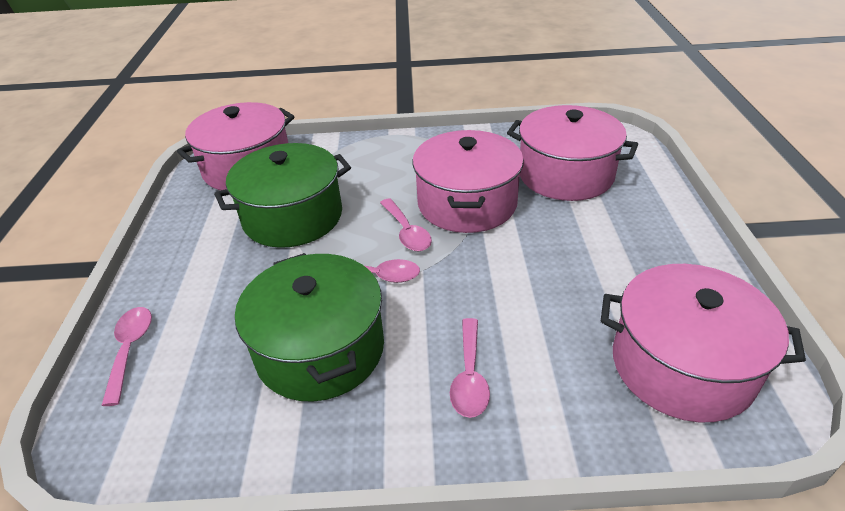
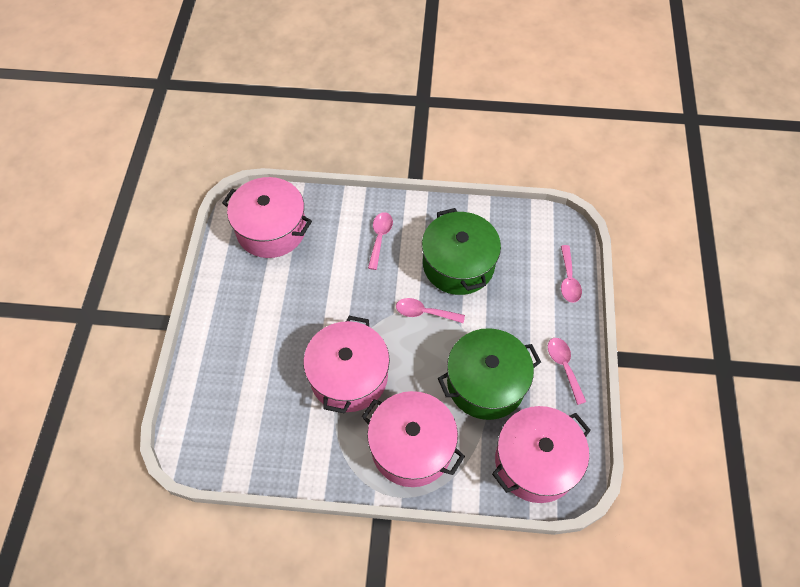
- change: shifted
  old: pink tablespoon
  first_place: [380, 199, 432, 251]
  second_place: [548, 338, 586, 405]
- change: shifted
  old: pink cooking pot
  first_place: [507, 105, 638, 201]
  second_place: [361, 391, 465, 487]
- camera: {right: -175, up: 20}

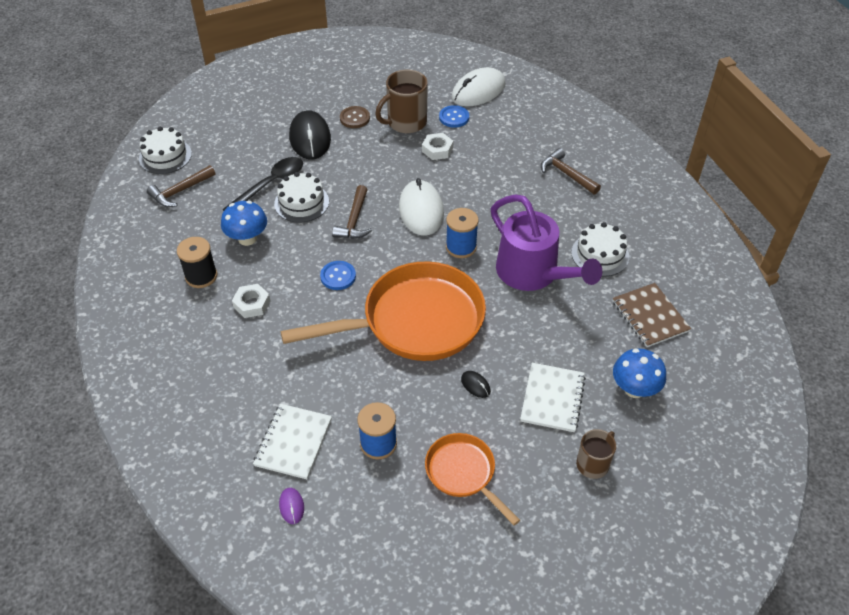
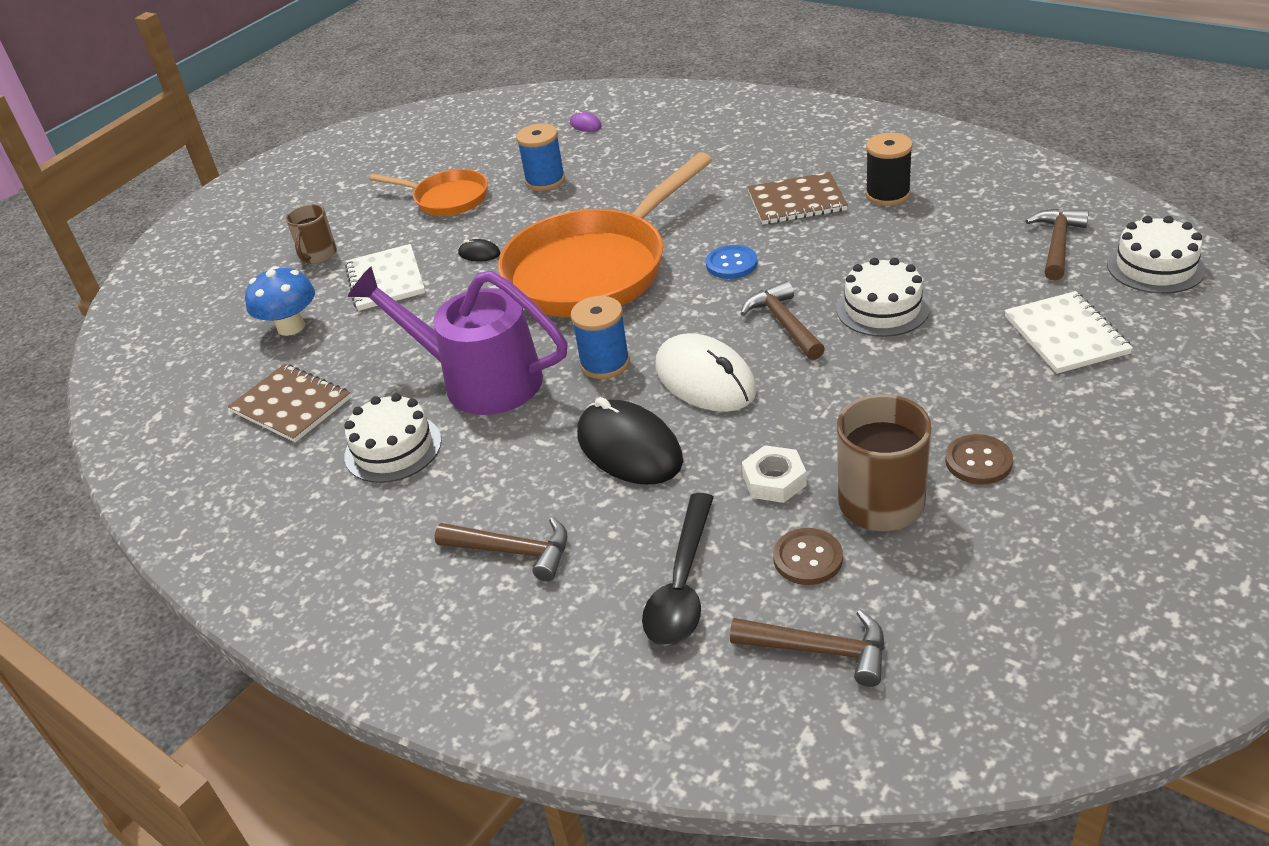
- change: gone
  old: blue toadstool
  first_place: [221, 201, 267, 246]
- change: shifted
  old: jet-black tablespoon
  first_place: [222, 157, 303, 211]
  second_place: [642, 493, 714, 646]
- change: swapped
  old: snow-white nut
  new: brown notepad
  first_place: [232, 284, 271, 318]
  second_place: [748, 172, 848, 225]
- change: shifted
  old: snow-white notepad
  first_place: [253, 404, 332, 479]
  second_place: [1004, 291, 1133, 374]
- change: shifted
  old: jet-black computer mouse
  first_place: [289, 110, 331, 159]
  second_place: [577, 397, 683, 485]
- change: repainted
  old: blue sewing button
  new: brown sewing button
  first_place: [439, 105, 469, 128]
  second_place: [773, 528, 843, 585]
- change: swapped
  old: snow-white computer mouse
  new: brown hammer
  first_place: [452, 67, 506, 106]
  second_place: [730, 610, 885, 687]
- camera: {right: 155, up: -10}

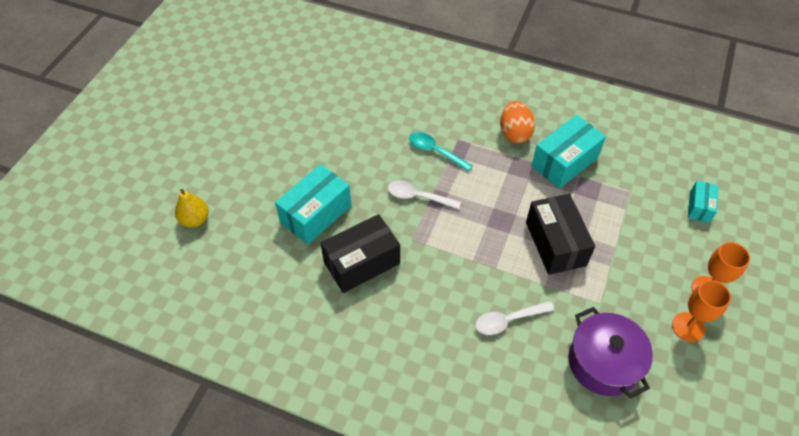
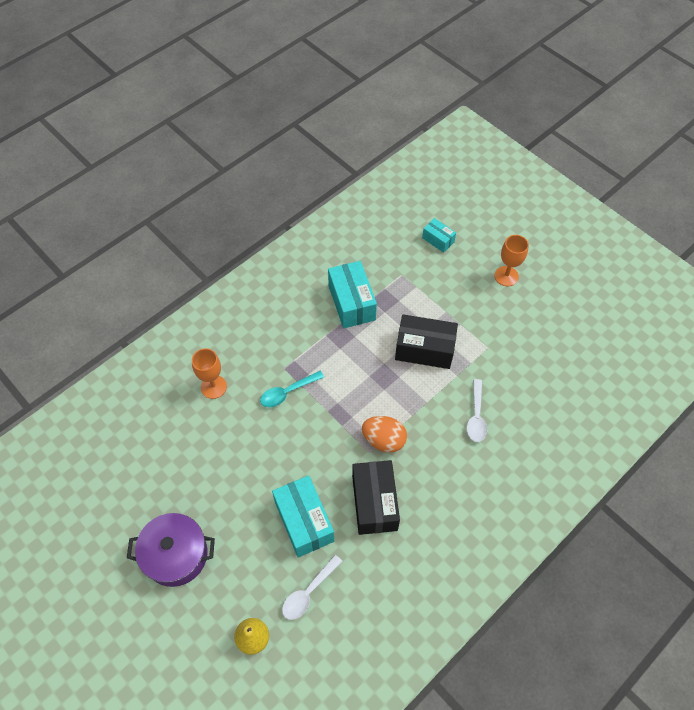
- change: shifted
  old: snow-white tablespoon
  first_place: [388, 180, 461, 210]
  second_place: [282, 555, 342, 620]
- change: shifted
  old: bright orange egg shape
  first_place: [500, 101, 535, 143]
  second_place: [362, 416, 407, 453]
- change: shifted
  old: royal purple cooking pot
  first_place: [568, 307, 653, 398]
  second_place: [127, 513, 215, 587]
- change: shifted
  old: bright orange wine glass
  first_place: [672, 280, 731, 342]
  second_place: [192, 348, 227, 399]
- camera: {right: -65, up: 5}

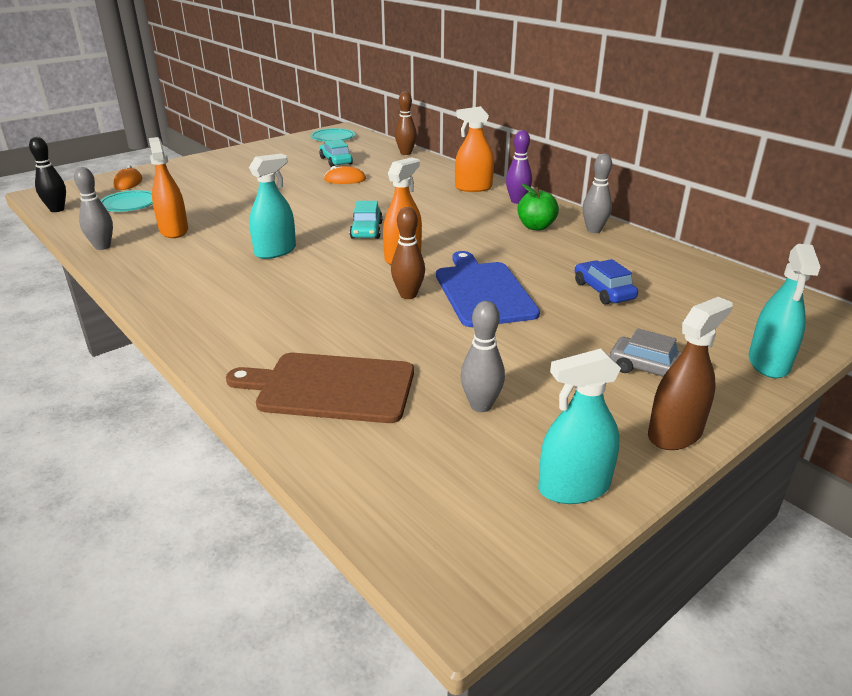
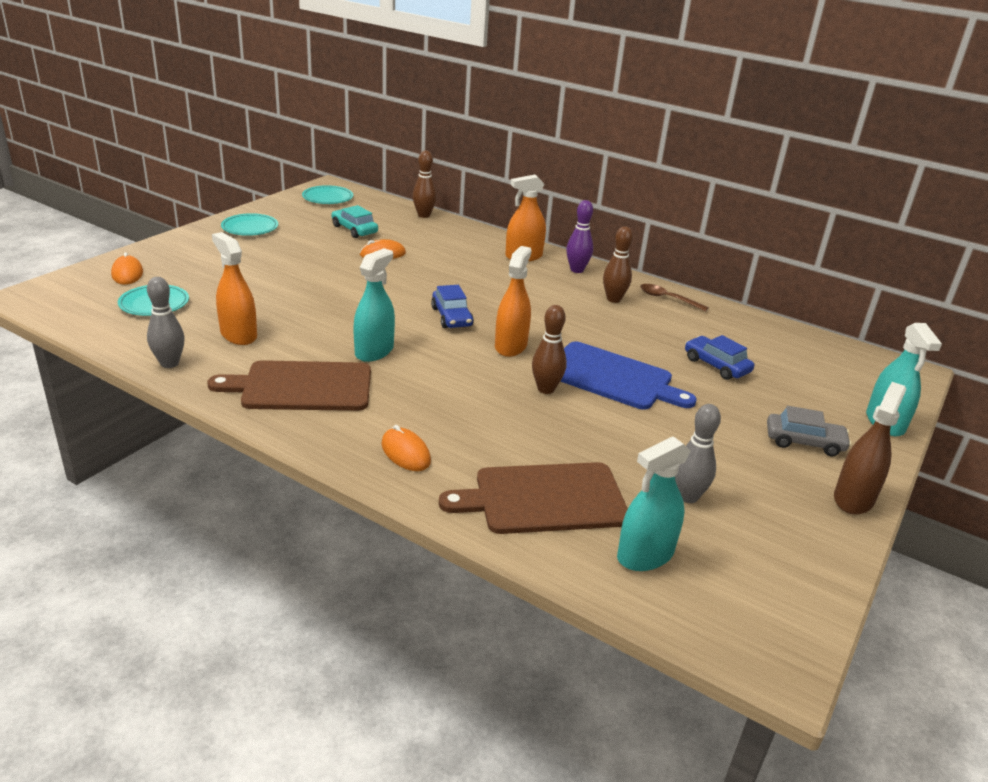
- change: gone
  old: jet-black tenpin
  first_place: [29, 137, 66, 212]
- change: repainted
  old: teal toy car
  new: blue toy car
  first_place: [350, 201, 383, 239]
  second_place: [431, 285, 474, 328]
- change: rotated
  old: blue chopping board
  first_place: [436, 251, 540, 327]
  second_place: [560, 341, 697, 410]
  degrees: 150
- change: swapped
  old: leaf-green apple
  new: brown tenpin
  first_place: [517, 184, 559, 231]
  second_place: [603, 226, 633, 303]
- change: shifted
  old: teal spray cleaner
  first_place: [538, 348, 621, 504]
  second_place: [617, 436, 690, 571]
- change: swapped
  old: grey tenpin
  new: brown tablespoon
  first_place: [583, 154, 612, 233]
  second_place: [640, 284, 709, 312]
- change: new
  new: brown chopping board
  second_place: [207, 360, 371, 411]
- change: new
  new: teal plate
  second_place: [221, 213, 278, 236]
- change: new
  new: bright orange computer mouse
  second_place: [381, 425, 431, 471]
- camera: {right: -20, up: 0}

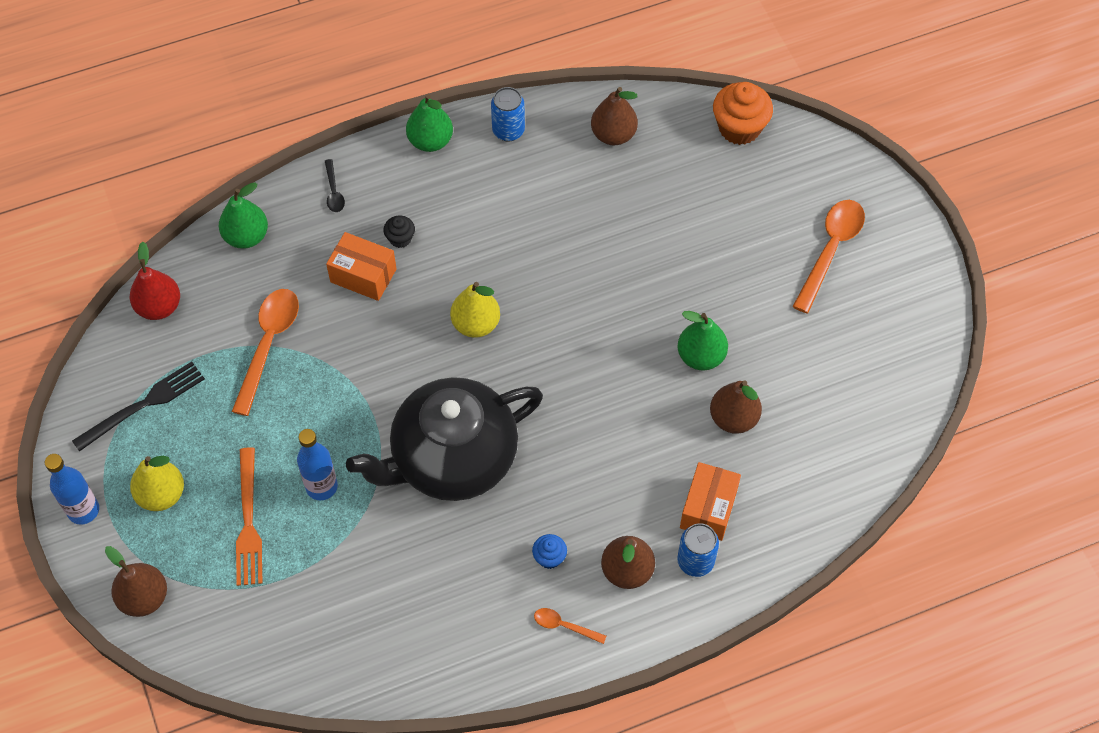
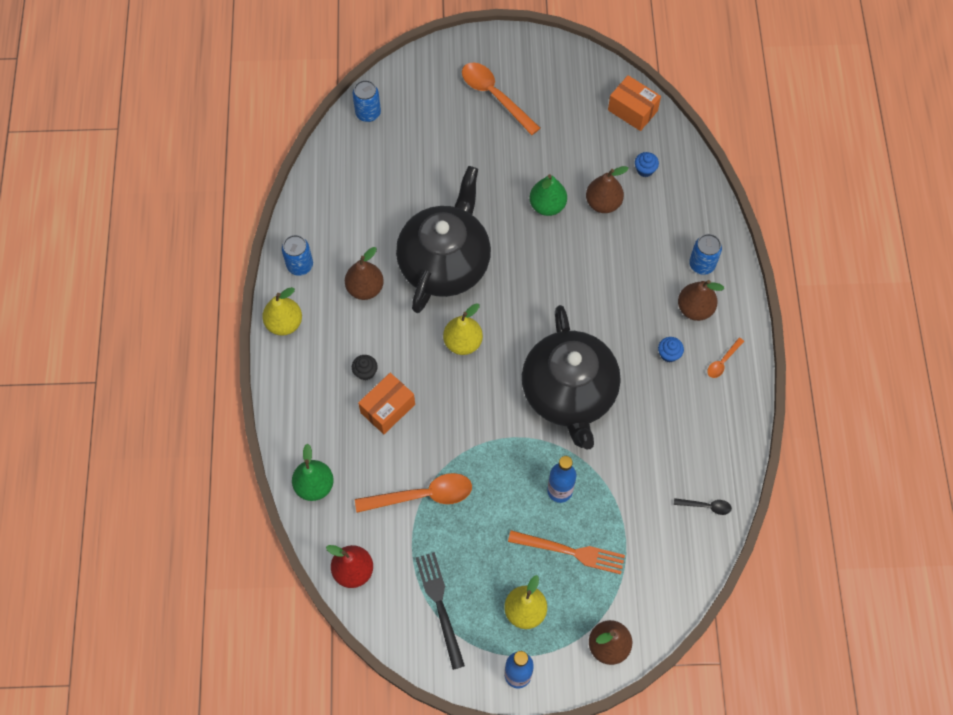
- change: rotated
  old: bright orange tablespoon
  first_place: [232, 289, 299, 416]
  second_place: [355, 473, 472, 513]
  degrees: 135
- change: shifted
  old: jet-black tablespoon
  first_place: [325, 159, 345, 212]
  second_place: [674, 498, 732, 515]
- change: repainted
  old: leaf-green pear
  new: bright yellow pear
  first_place: [406, 94, 453, 152]
  second_place: [262, 287, 302, 336]
- change: shifted
  old: brown pear
  first_place: [591, 87, 638, 145]
  second_place: [345, 247, 384, 300]
- change: shifted
  old: bright orange box
  first_place: [680, 462, 741, 541]
  second_place: [608, 75, 661, 131]
- change: swapped
  old: bright orange cupcake
  new: blue tin
  first_place: [713, 82, 773, 145]
  second_place: [352, 80, 381, 122]
- change: new
  new: jet-black china teapot
  second_place: [396, 166, 491, 313]
- change: new
  new: blue cupcake
  second_place: [635, 152, 659, 177]
- camera: {right: -70, up: 5}

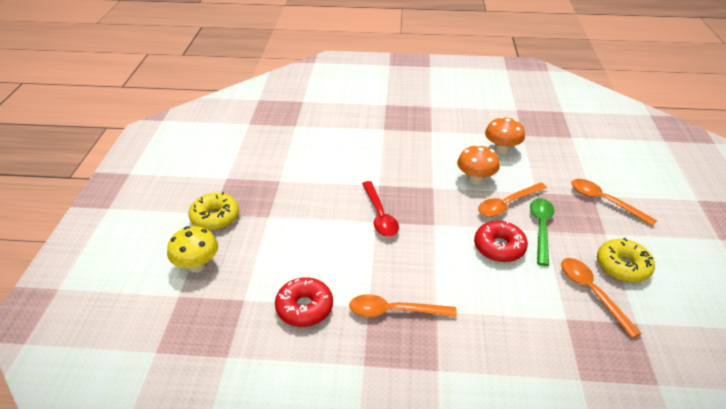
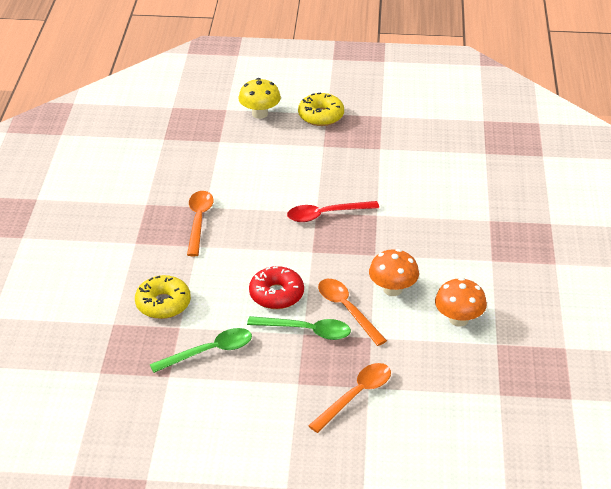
- change: gone
  old: crimson doughnut
  first_place: [275, 277, 333, 327]
- change: repainted
  old: bright orange tablespoon
  new: leaf-green tablespoon
  first_place: [561, 258, 642, 338]
  second_place: [150, 328, 252, 373]
- change: shifted
  old: bright yellow doughnut
  first_place: [597, 238, 655, 283]
  second_place: [135, 275, 191, 319]
- camera: {right: 90, up: 0}

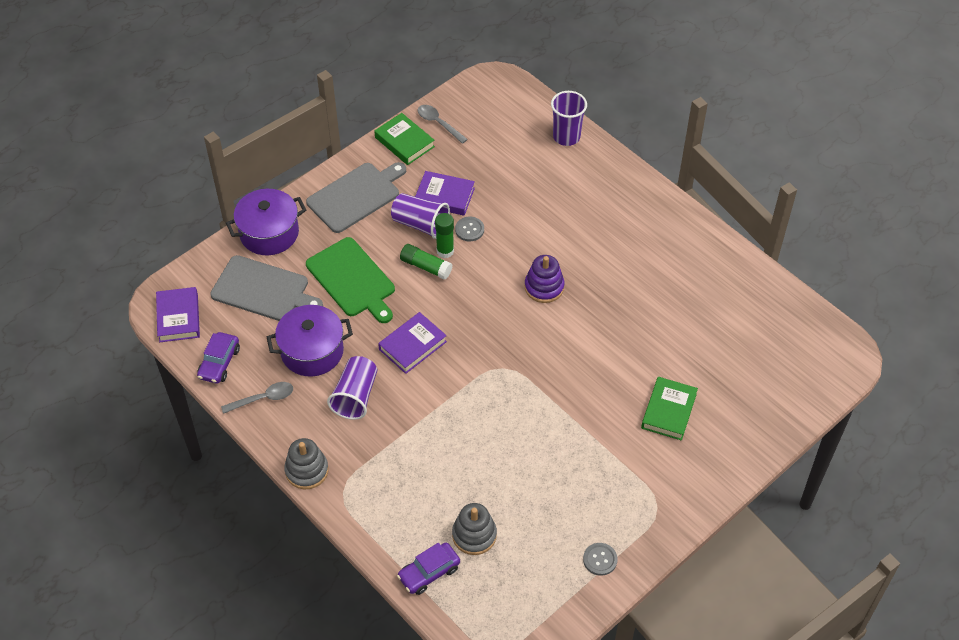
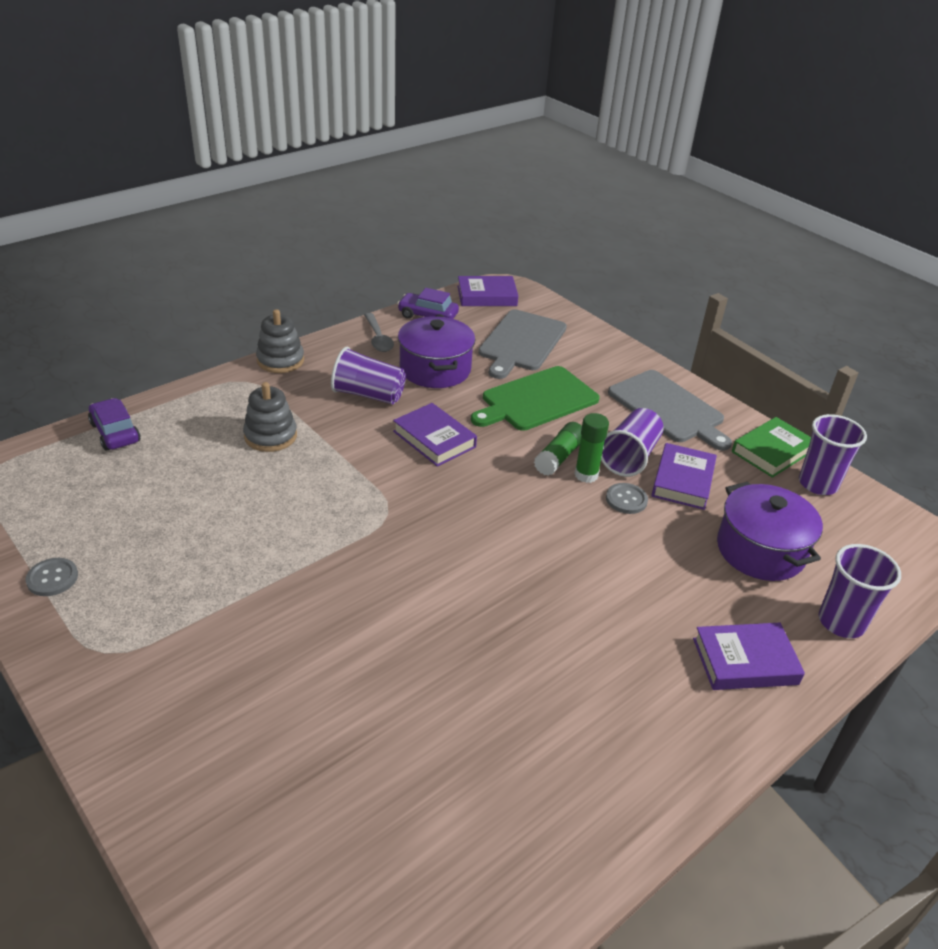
- change: shifted
  old: royal purple cooking pot
  first_place: [226, 189, 306, 255]
  second_place: [717, 482, 823, 581]
- change: swapped
  old: grey tablespoon
  new: royal purple cup
  first_place: [417, 105, 468, 144]
  second_place: [799, 414, 867, 495]
- change: shifted
  old: grey stacking toy
  first_place: [452, 503, 497, 555]
  second_place: [243, 382, 297, 452]
- change: gone
  old: royal purple stacking toy
  first_place: [525, 255, 565, 303]
- change: gone
  old: leaf-green hardcover
  first_place: [641, 377, 698, 441]
- change: new
  new: royal purple hardcover
  second_place: [693, 623, 805, 690]
- camera: {right: 90, up: -15}

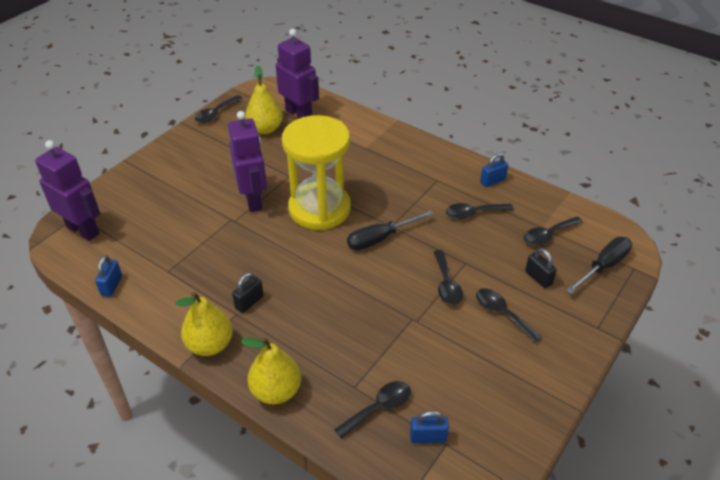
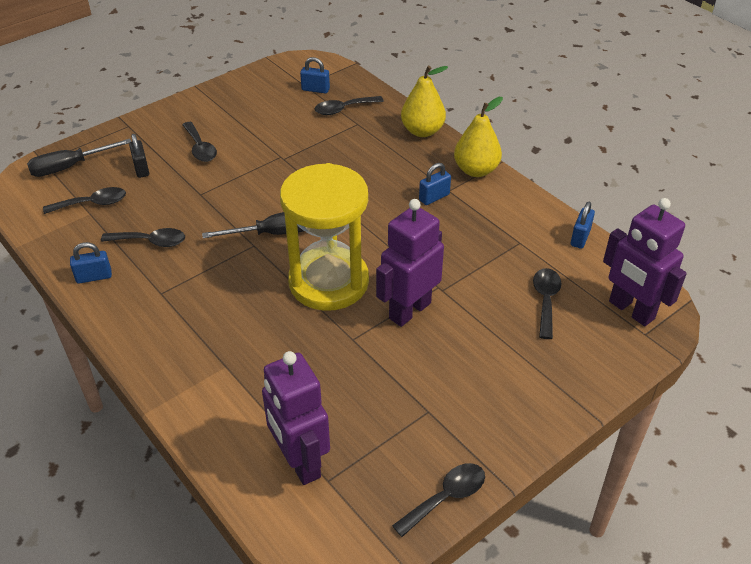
- change: rotated
  old: royal purple toy robot
  first_place: [228, 111, 267, 212]
  second_place: [376, 199, 444, 327]
  degrees: 45
- change: repainted
  old: jet-black padlock
  new: blue padlock
  first_place: [232, 272, 264, 313]
  second_place: [419, 163, 451, 205]
- change: gone
  old: bright yellow pear
  first_place: [245, 65, 283, 134]
- change: shifted
  old: jet-black tablespoon
  first_place: [434, 250, 463, 305]
  second_place: [533, 268, 562, 339]
- camera: {right: -165, up: 0}

